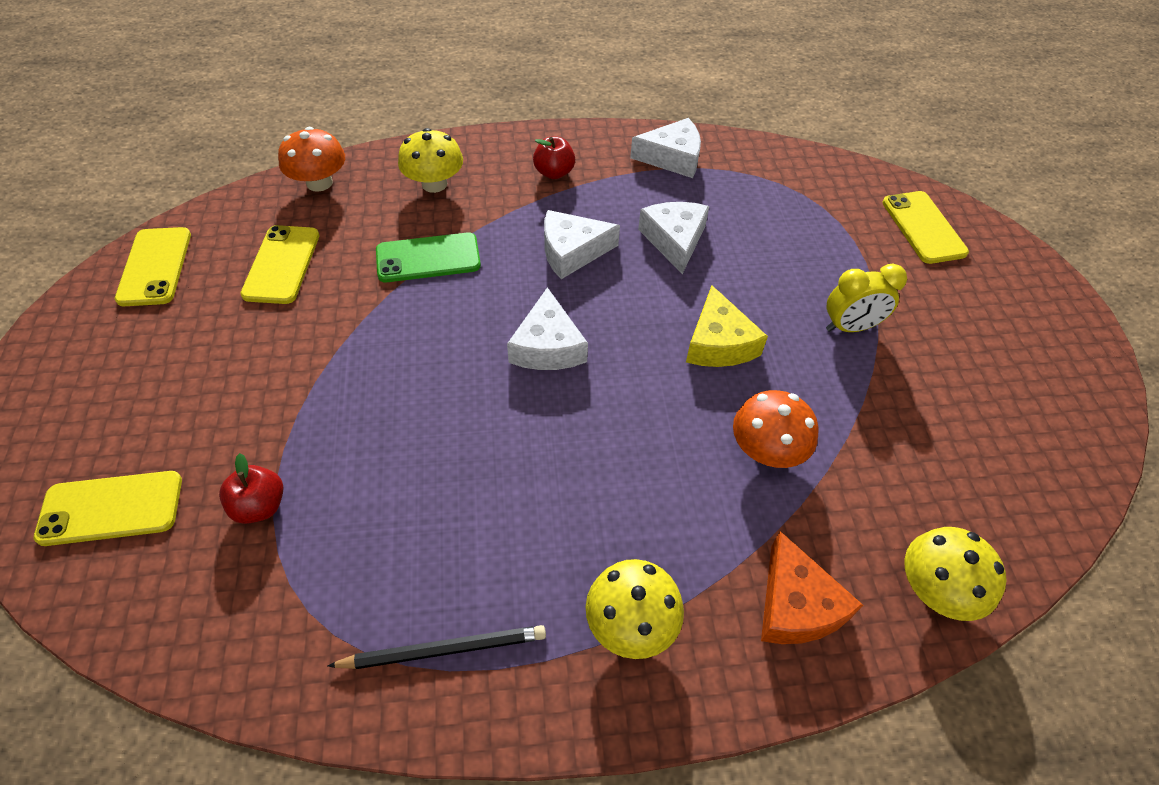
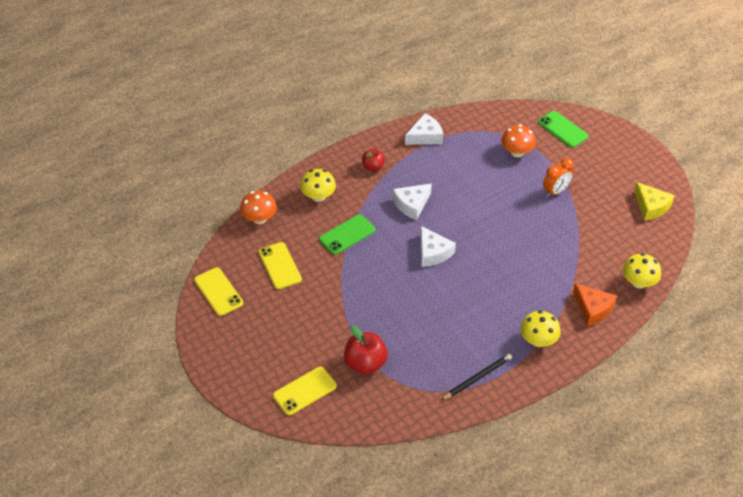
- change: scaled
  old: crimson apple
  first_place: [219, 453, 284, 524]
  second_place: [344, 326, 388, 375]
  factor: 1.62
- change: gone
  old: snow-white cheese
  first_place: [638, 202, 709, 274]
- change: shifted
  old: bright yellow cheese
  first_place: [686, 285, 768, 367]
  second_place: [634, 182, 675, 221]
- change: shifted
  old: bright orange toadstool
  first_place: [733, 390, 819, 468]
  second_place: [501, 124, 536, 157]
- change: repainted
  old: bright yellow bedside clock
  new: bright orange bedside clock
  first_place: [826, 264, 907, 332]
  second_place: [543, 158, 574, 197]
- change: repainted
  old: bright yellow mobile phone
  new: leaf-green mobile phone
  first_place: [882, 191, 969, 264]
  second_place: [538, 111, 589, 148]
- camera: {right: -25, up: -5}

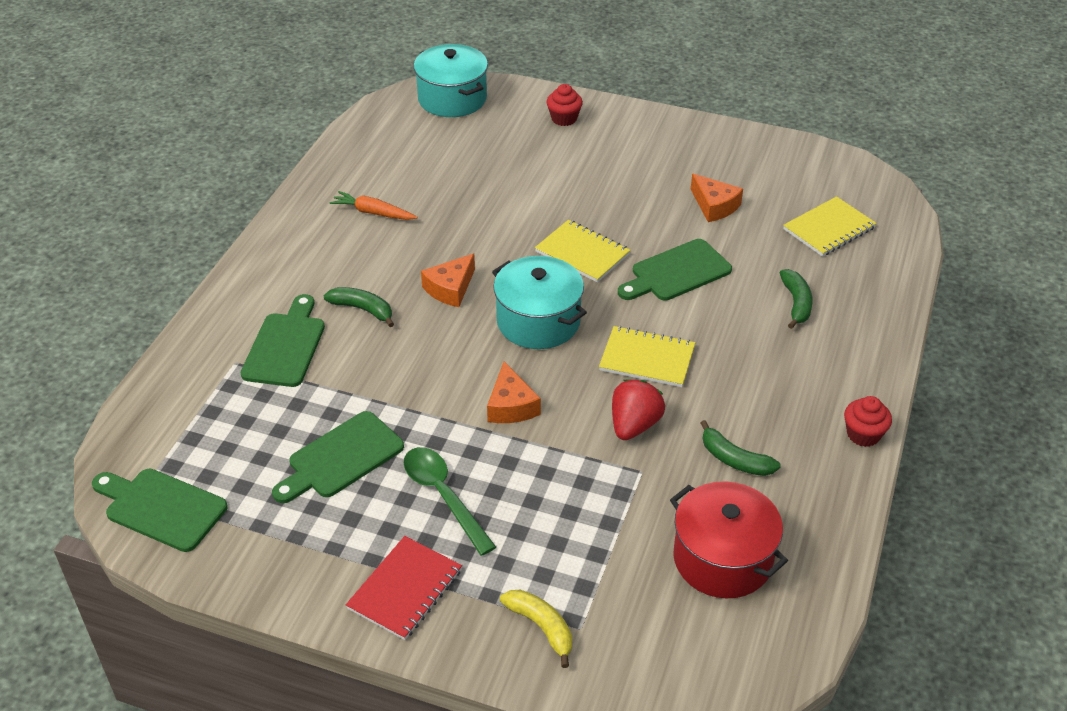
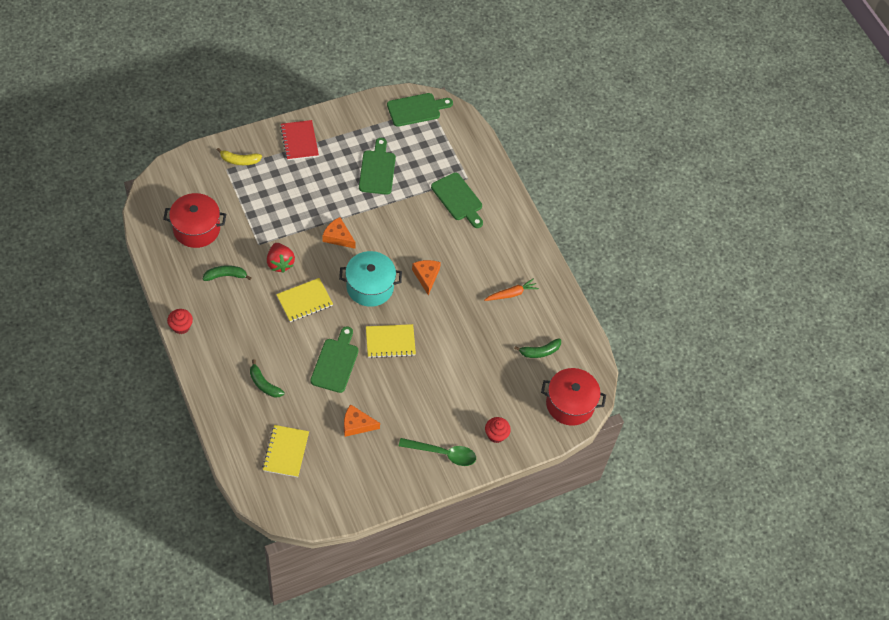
- change: shifted
  old: leaf-green banana
  first_place: [323, 287, 394, 327]
  second_place: [514, 338, 561, 358]
- change: shifted
  old: leaf-green tablespoon
  first_place: [404, 447, 496, 556]
  second_place: [399, 438, 476, 466]
- change: repainted
  old: teal cooking pot
  new: crimson cooking pot
  first_place: [414, 44, 488, 117]
  second_place: [541, 368, 606, 426]
- camera: {right: 130, up: 15}

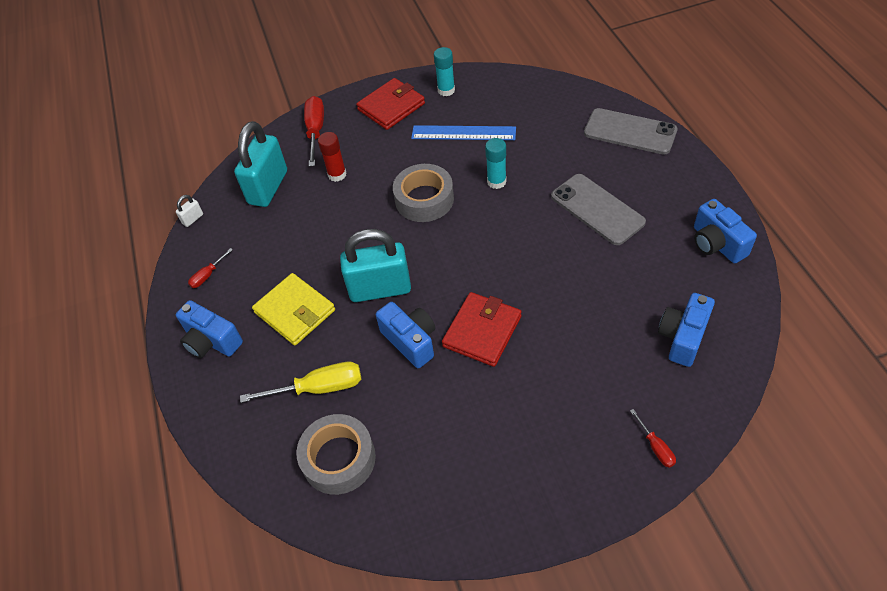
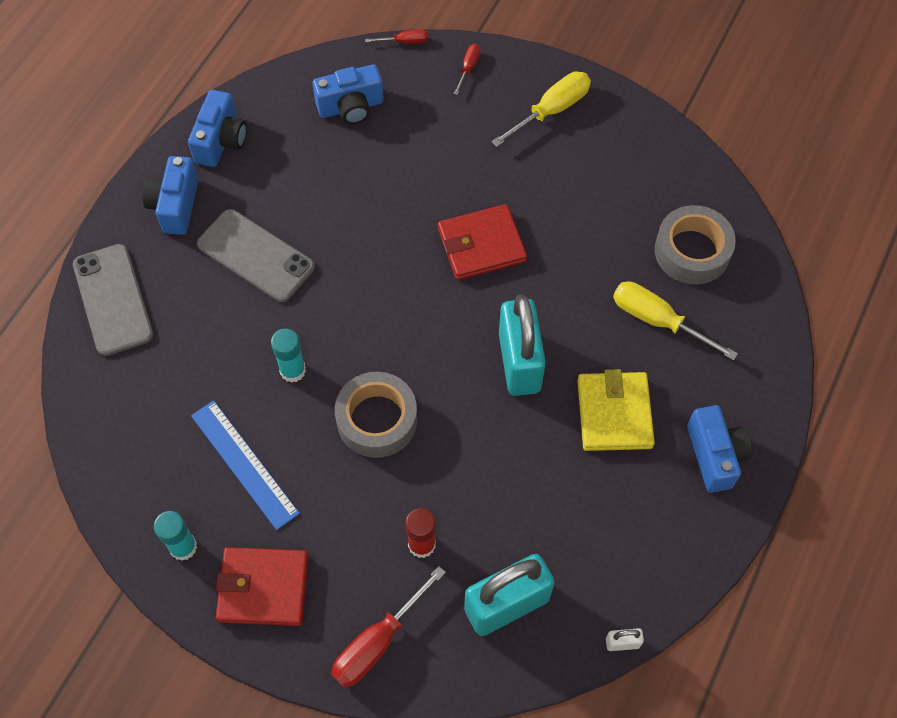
- change: shifted
  old: crimson flat screwdriver
  first_place: [188, 248, 233, 288]
  second_place: [365, 29, 428, 44]
- change: rotated
  old: teal padlock
  first_place: [340, 229, 411, 302]
  second_place: [499, 295, 546, 396]
  degrees: 45
- change: shifted
  old: blue camera
  first_place: [376, 302, 435, 368]
  second_place: [142, 156, 199, 235]
- change: rotated
  old: grey mobile phone
  first_place: [551, 174, 646, 245]
  second_place: [197, 209, 315, 302]
  degrees: -60
- change: new
  new: bright yellow flat screwdriver
  second_place: [491, 71, 591, 147]
- camera: {right: -140, up: 10}

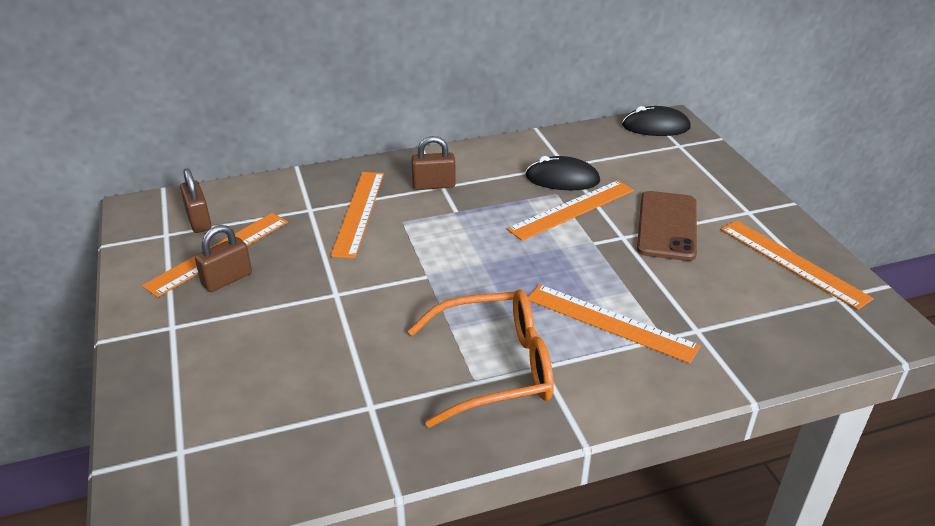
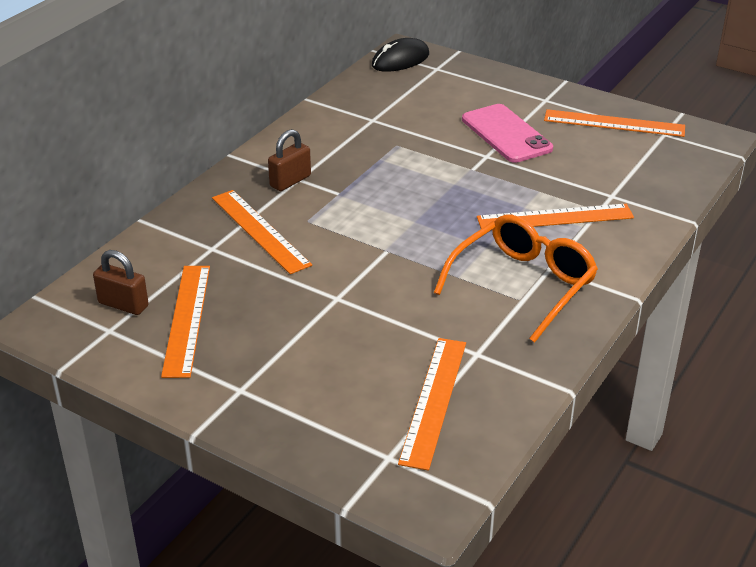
- change: gone
  old: brown padlock
  first_place: [195, 225, 252, 292]
- change: shifted
  old: bright orange ruler
  first_place: [507, 180, 634, 241]
  second_place: [398, 338, 466, 471]
- change: gone
  old: jet-black computer mouse
  first_place: [525, 156, 600, 190]
- change: repainted
  old: brown mobile phone
  new: pink mobile phone
  first_place: [637, 191, 697, 261]
  second_place: [462, 104, 553, 163]
- camera: {right: -40, up: 0}

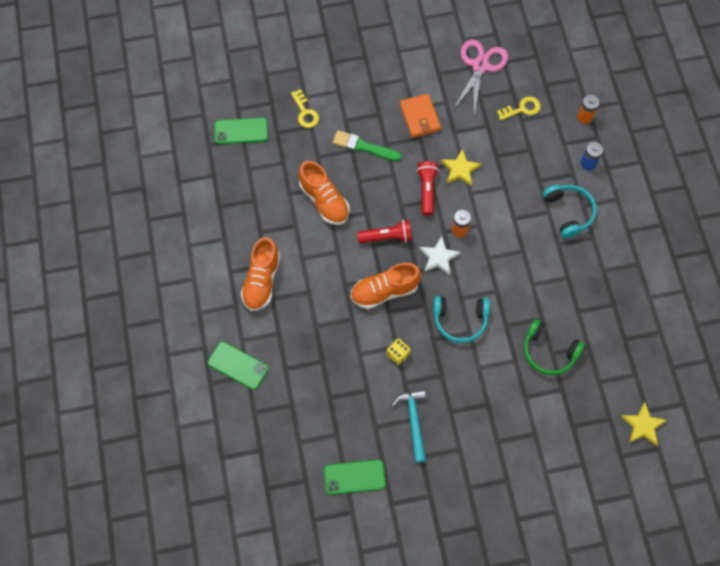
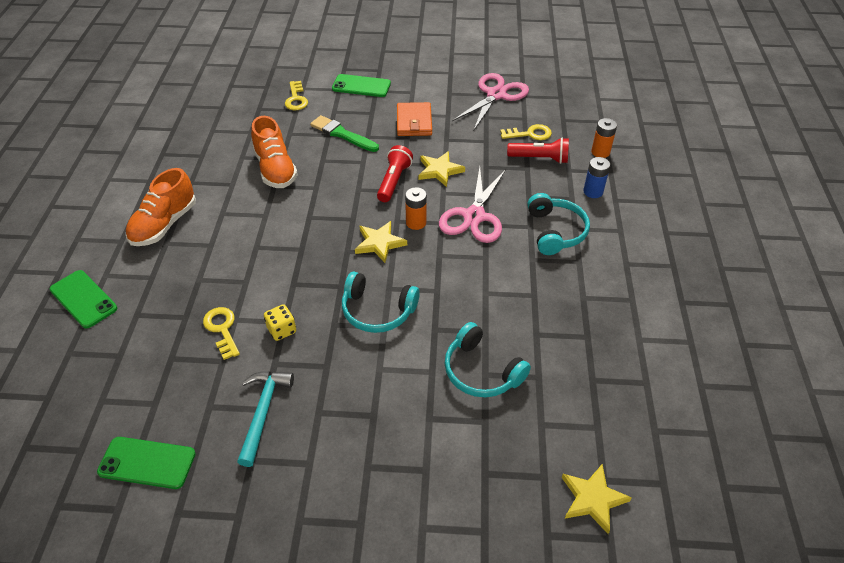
- change: shifted
  old: leaf-green mobile phone
  first_place: [215, 118, 268, 144]
  second_place: [332, 74, 391, 97]
- change: gone
  old: bright orange sneaker
  first_place: [351, 263, 421, 309]
- change: shifted
  old: crimson pocket torch
  first_place: [357, 220, 412, 243]
  second_place: [507, 137, 569, 164]
- change: repainted
  old: snow-white star
  new: bright yellow star
  first_place: [419, 236, 461, 276]
  second_place: [355, 221, 407, 263]
- change: repainted
  old: leaf-green headphones
  new: teal headphones
  first_place: [524, 319, 585, 375]
  second_place: [444, 322, 531, 397]
- change: new
  new: bright yellow key
  second_place: [203, 307, 240, 360]
- change: new
  new: pink scissors
  second_place: [439, 167, 506, 243]
- camera: {right: 15, up: -20}

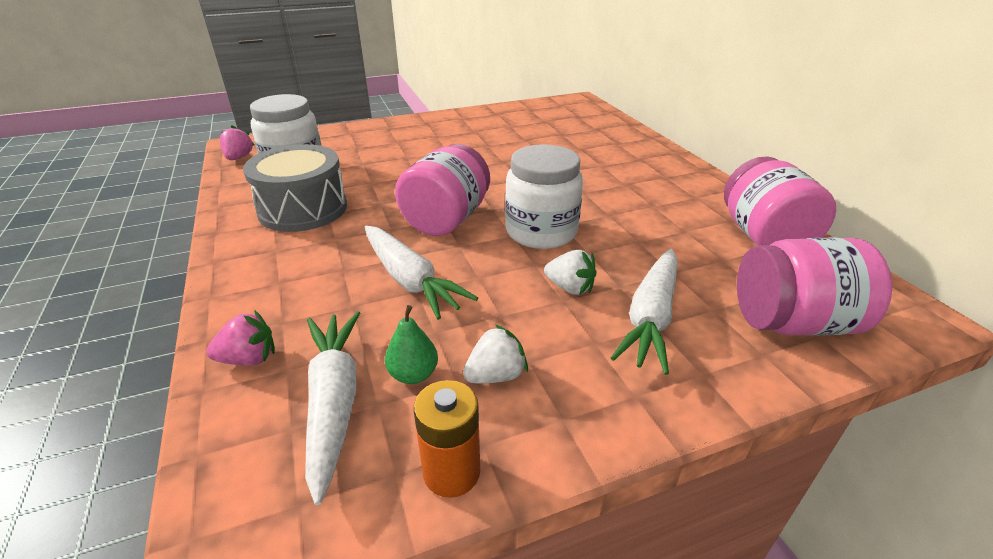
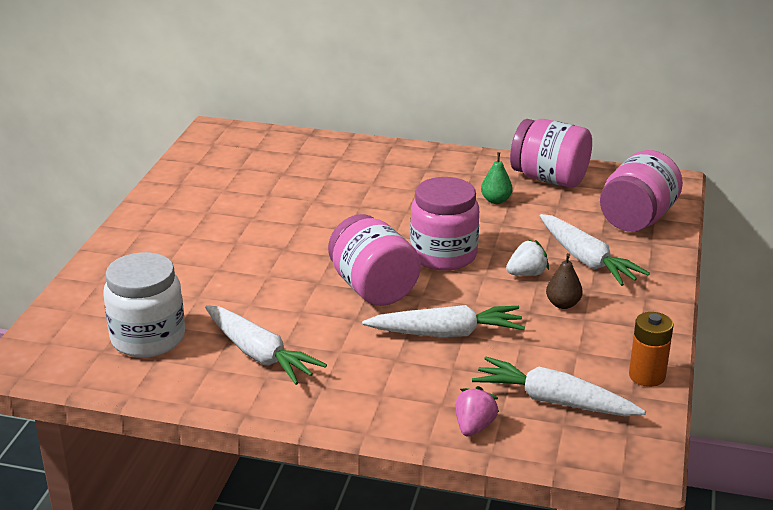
- change: gone
  old: pink berry
  first_place: [220, 126, 254, 160]
- change: swapped
  old: grey toy drum
  new: snow-white root vegetable
  first_place: [243, 144, 347, 232]
  second_place: [205, 305, 327, 385]
- change: shifted
  old: leaf-green pear
  first_place: [385, 305, 438, 384]
  second_place: [481, 152, 513, 204]
- change: gone
  old: snow-white berry
  first_place: [463, 324, 528, 383]
- change: repainted
  old: snow-white jam jar
  new: pink jam jar
  first_place: [505, 144, 583, 249]
  second_place: [410, 177, 479, 271]
- change: new
  new: brown pear
  second_place: [546, 253, 583, 309]
- camera: {right: -55, up: -5}

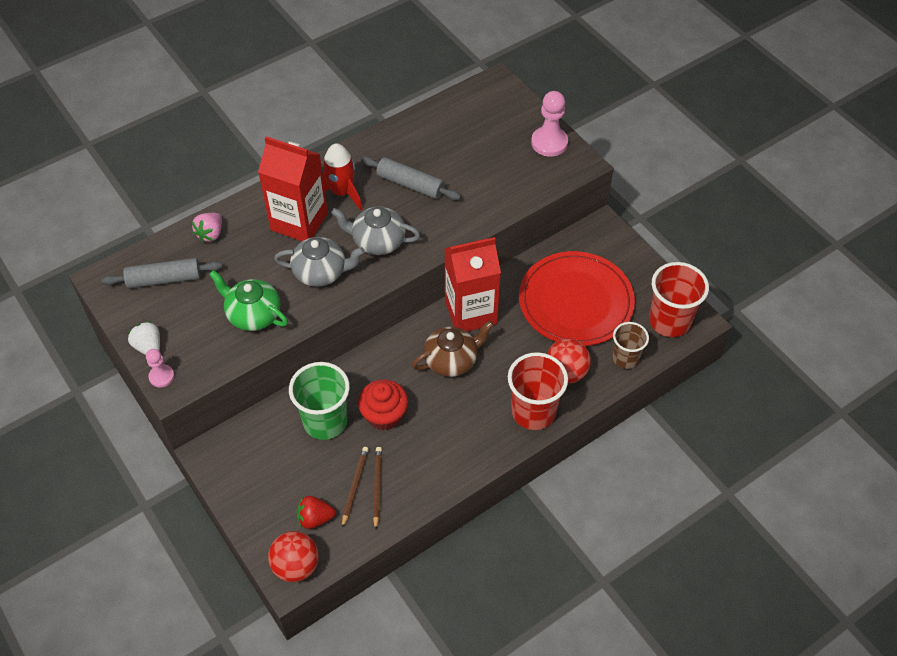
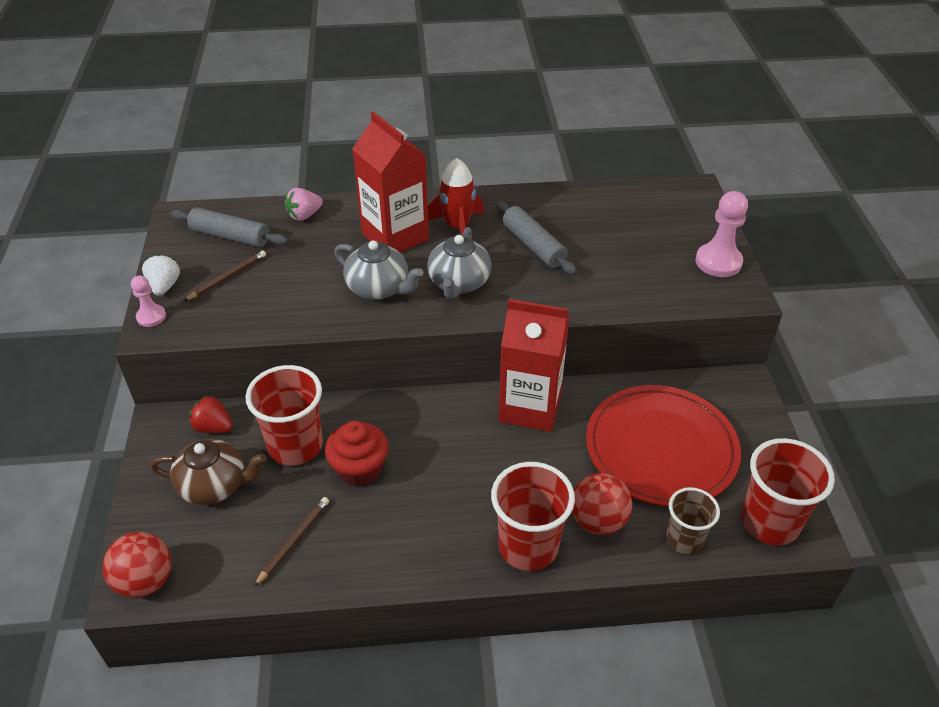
- change: gone
  old: leaf-green china teapot
  first_place: [209, 270, 288, 331]
- change: repainted
  old: leaf-green cup
  new: crimson cup
  first_place: [289, 362, 350, 440]
  second_place: [246, 365, 323, 465]
- change: shifted
  old: crimson berry
  first_place: [297, 496, 336, 529]
  second_place: [189, 395, 233, 433]
- change: rotated
  old: grey china teapot
  first_place: [331, 206, 420, 255]
  second_place: [427, 227, 492, 299]
  degrees: -120
- change: shifted
  old: brown pencil
  first_place: [342, 447, 369, 528]
  second_place: [184, 250, 266, 301]
- change: shifted
  old: brown china teapot
  first_place: [412, 321, 494, 377]
  second_place: [150, 439, 266, 505]
- camera: {right: 30, up: -10}

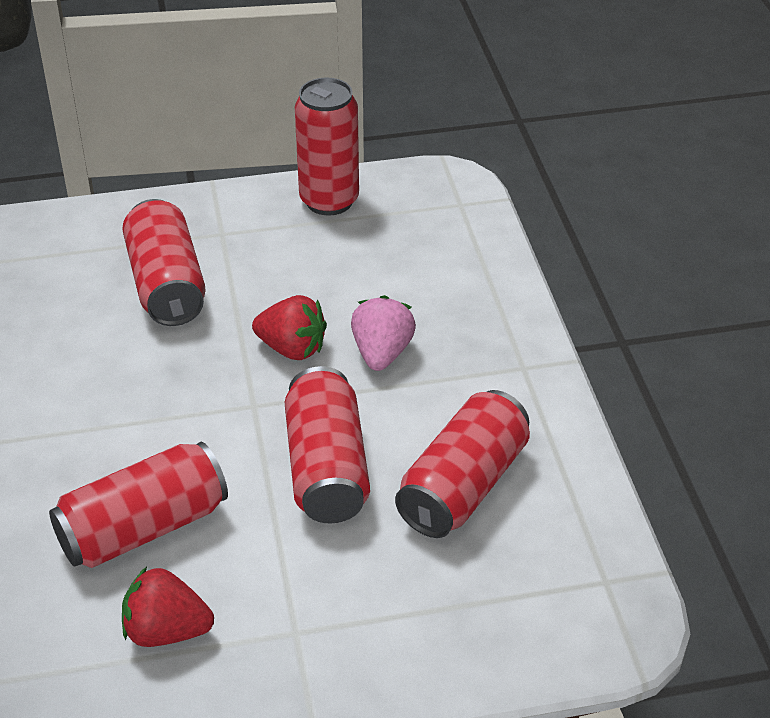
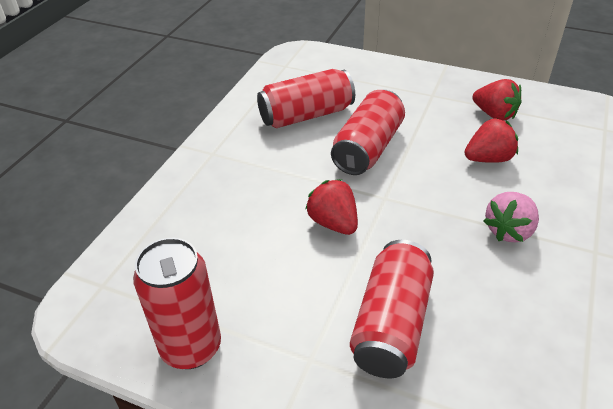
- change: swapped
  old: crimson tin
  new: crimson berry
  first_place: [49, 442, 228, 568]
  second_place: [464, 118, 518, 163]
- change: shifted
  old: pink berry
  first_place: [351, 295, 416, 371]
  second_place: [483, 192, 539, 242]
- camera: {right: -145, up: 0}

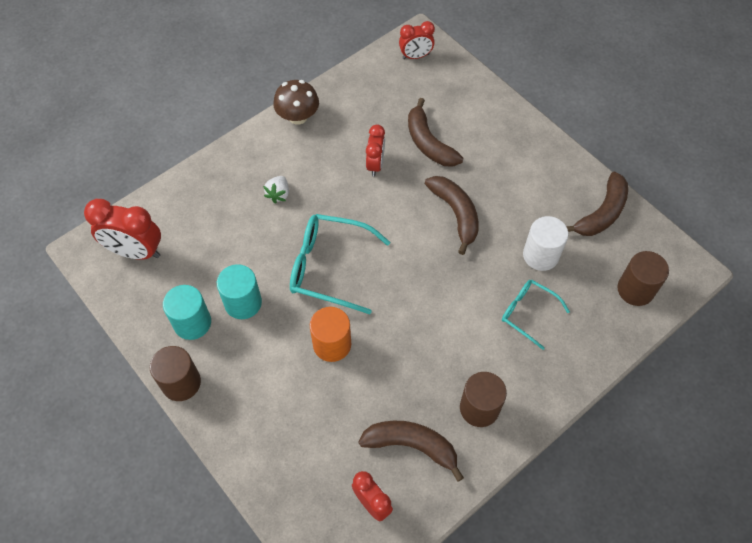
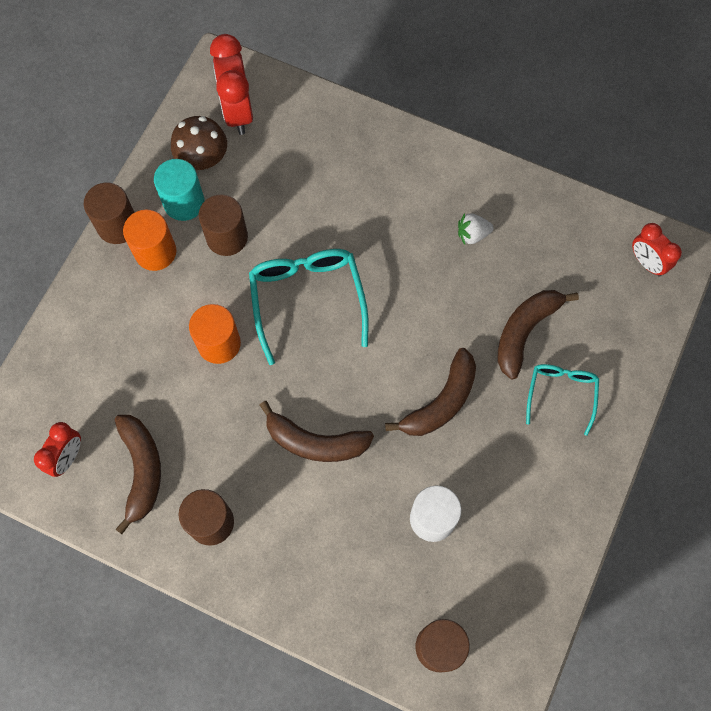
- change: repainted
  old: teal cylinder shape
  new: brown cylinder shape
  first_place: [217, 264, 262, 319]
  second_place: [198, 194, 248, 256]
- change: shifted
  old: snow-white berry
  first_place: [263, 176, 289, 203]
  second_place: [458, 213, 494, 245]
- change: shifted
  old: brown toadstool
  first_place: [273, 80, 319, 125]
  second_place: [171, 116, 227, 170]
- change: gone
  old: crimson bedside clock
  first_place: [366, 125, 385, 176]
- change: shifted
  old: teal glasses
  first_place: [502, 280, 570, 350]
  second_place: [526, 364, 599, 436]
- change: shifted
  old: brown banana
  first_place: [566, 172, 628, 236]
  second_place: [260, 401, 374, 462]
- change: new
  new: bright orange cylinder shape
  second_place: [123, 210, 176, 271]
- camera: {right: 65, up: 10}

